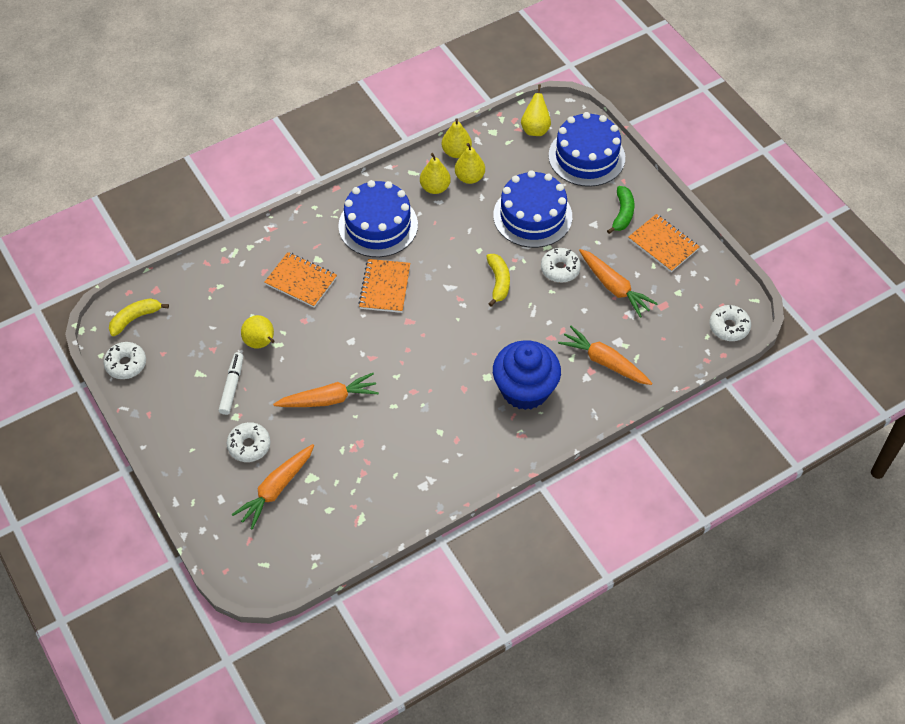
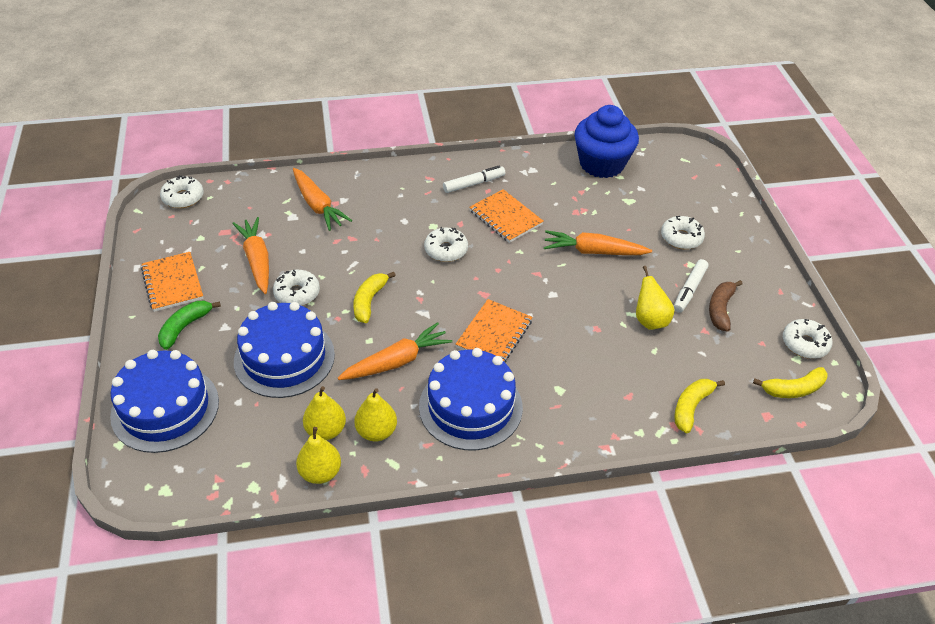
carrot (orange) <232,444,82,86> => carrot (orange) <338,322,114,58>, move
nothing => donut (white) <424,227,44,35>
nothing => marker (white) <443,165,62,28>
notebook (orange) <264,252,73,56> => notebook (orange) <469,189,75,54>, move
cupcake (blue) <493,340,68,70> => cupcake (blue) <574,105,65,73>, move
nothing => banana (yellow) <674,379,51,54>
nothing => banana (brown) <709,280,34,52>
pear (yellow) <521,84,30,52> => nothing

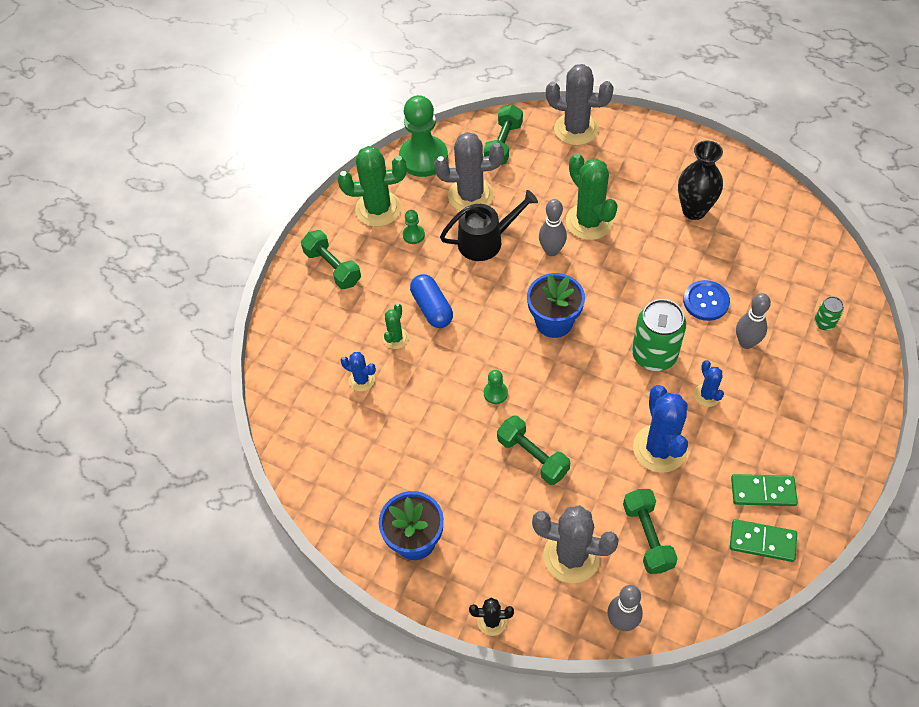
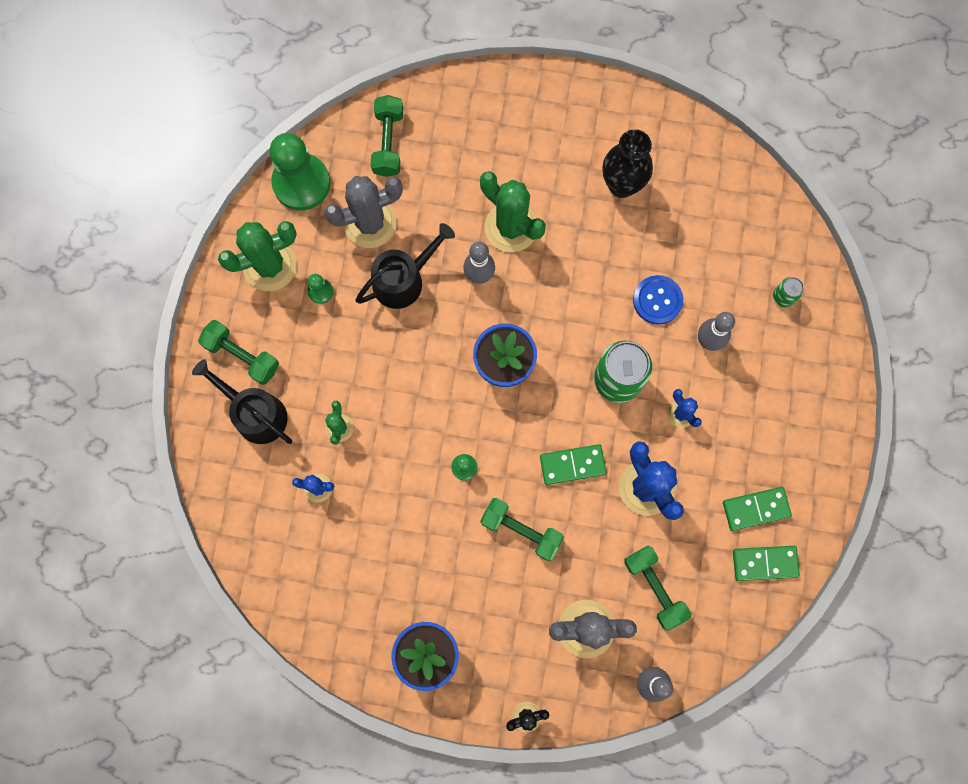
nothing => watering can (black) <192,359,100,85>
nothing => domino (green) <540,444,66,41>
capsule (blue) <410,274,43,54> => nothing
cactus (grey) <546,64,68,81> => nothing

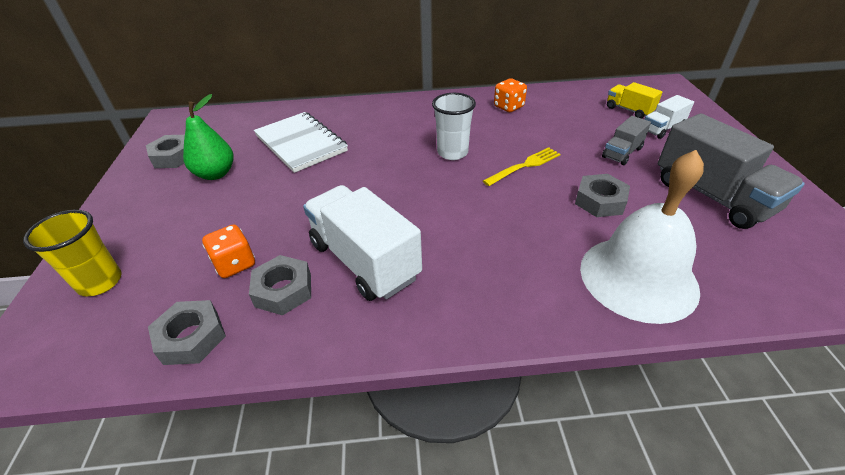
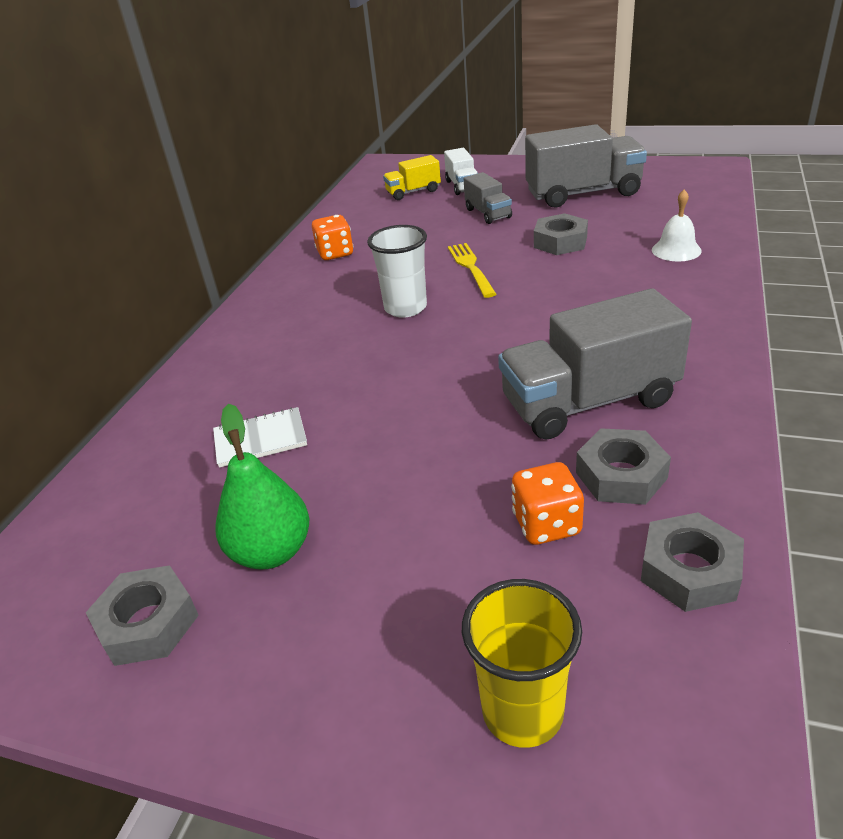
notebook (white) <254,112,94,61> => notebook (white) <213,407,94,61>, x0.55
truck (white) <303,185,119,116> => truck (grey) <498,288,194,152>
bell (white) <580,150,124,174> => bell (white) <652,189,50,73>, x0.44

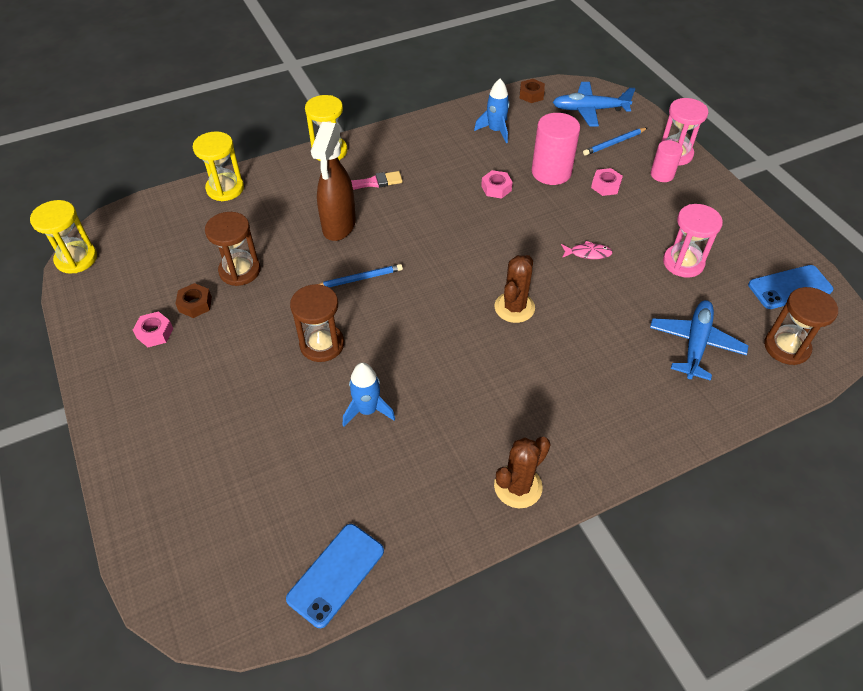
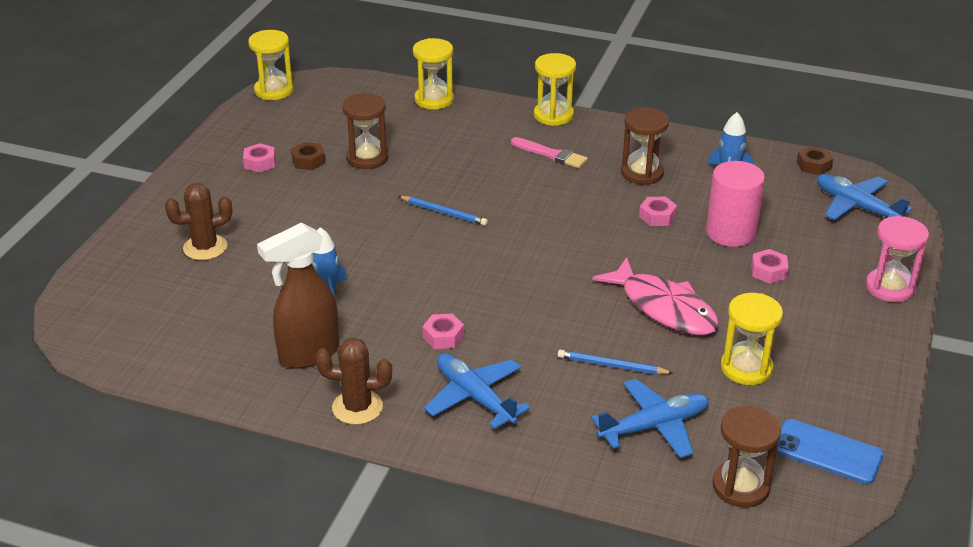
cactus (brown) <495,255,40,68> => cactus (brown) <165,183,67,77>, move
spray bottle (brown) <311,122,45,119> => spray bottle (brown) <257,223,82,146>, move
nothing => nut (pink) <422,314,42,35>
nothing => plane (blue) <424,353,106,76>
pencil (blue) <583,128,64,28> => pencil (blue) <558,350,115,25>, move
fish (pink) <561,241,52,18> => fish (pink) <592,257,127,78>, x2.29
hourglass (brown) <290,284,54,78> => hourglass (brown) <621,108,48,77>, move
hourglass (pink) <663,204,60,73> => hourglass (yellow) <721,293,62,92>
phone (blue) <286,524,98,104> => nothing
cylinder (pink) <650,140,33,42> => nothing

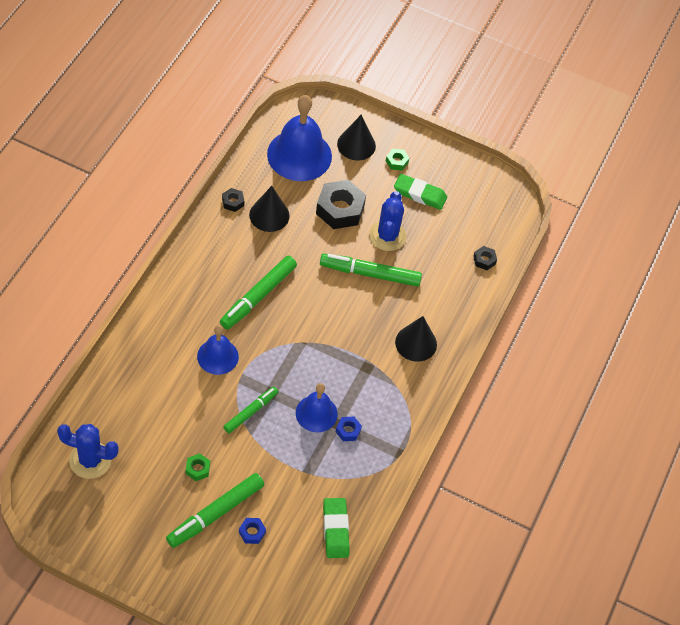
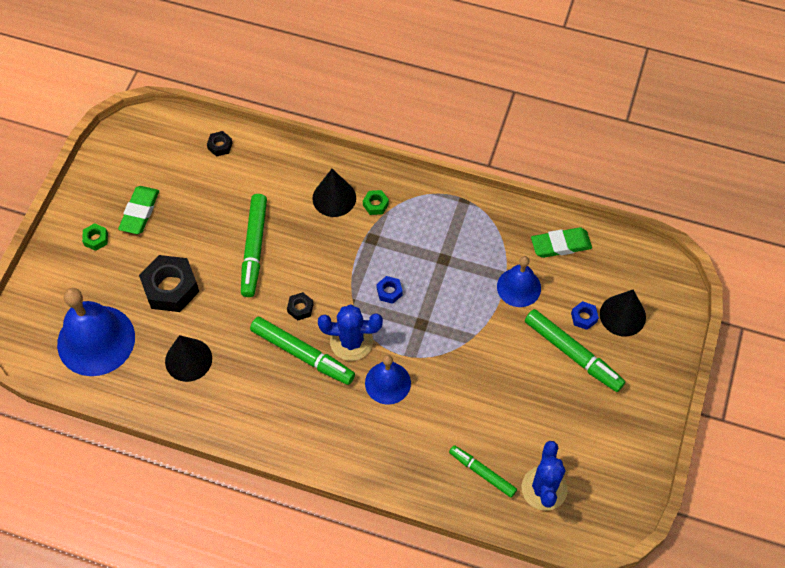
nut (black) <222,188,22,24> => nut (black) <287,292,27,28>, move
cactus (blue) <369,191,37,60> => cactus (blue) <318,304,65,57>, move
nut (green) <186,453,24,28> => nut (green) <363,190,26,25>, move
nut (blue) <336,417,26,24> => nut (blue) <377,276,26,28>, move
marker (green) <223,387,55,46> => marker (green) <449,445,68,53>, move
bell (blue) <296,383,42,49> => bell (blue) <497,256,44,51>, move
cone (black) <337,115,39,45> => cone (black) <600,290,46,46>, move

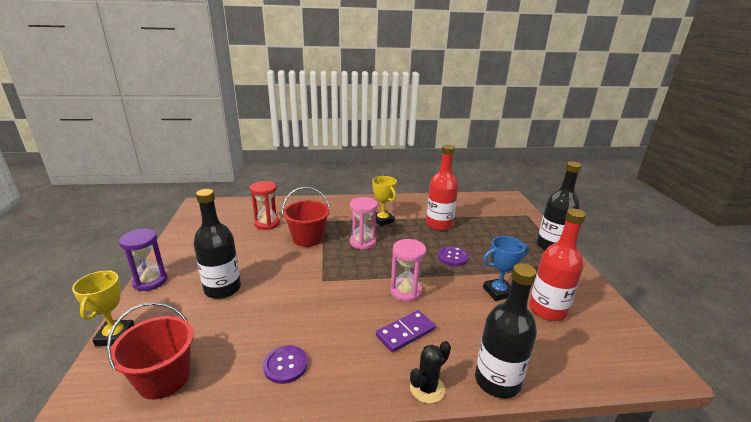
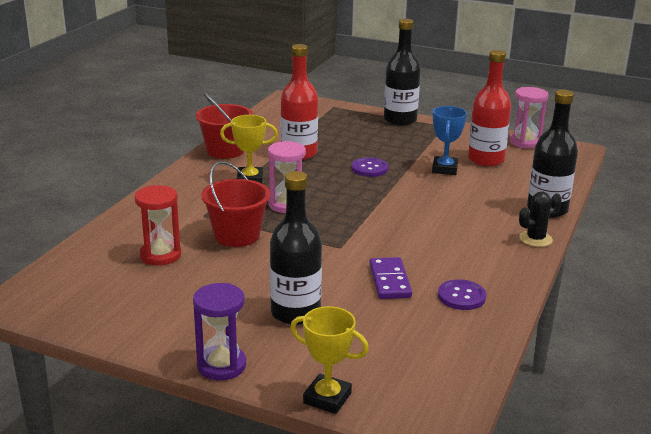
bucket (red) <107,302,87,98> => bucket (red) <196,92,57,67>, move
domino (purple) <376,310,60,42> => domino (purple) <369,257,43,42>, move
hourglass (pink) <390,239,36,63> => hourglass (pink) <510,87,38,61>, move
cactus (black) <410,341,41,63> => cactus (black) <519,191,43,56>, 75 degrees clockwise

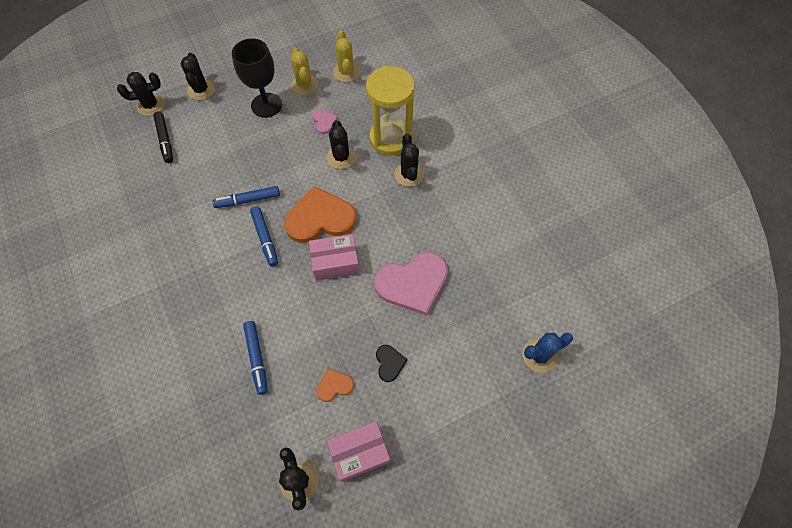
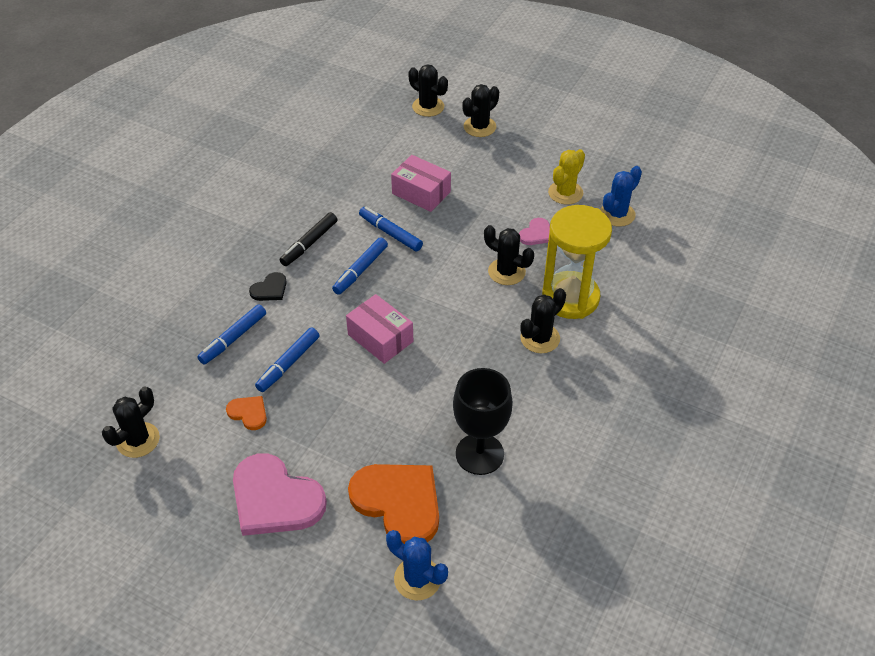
heart (pink) <374,252,74,64> => heart (pink) <233,453,94,83>, move
heart (black) <376,345,32,37> => heart (black) <249,272,38,29>, move
nothing => marker (blue) <255,328,64,64>
marker (black) <153,111,20,52> => marker (black) <280,212,57,54>, move
heart (orange) <284,186,72,57> => heart (orange) <348,464,91,80>, move
box (pink) <327,421,63,61> => box (pink) <391,155,60,57>, move
goblet (black) <232,38,50,80> => goblet (black) <453,368,60,107>, move
cactus (black) <327,120,29,49> => cactus (black) <484,225,50,60>, 75 degrees clockwise
cactus (yellow) <333,30,27,52> => cactus (blue) <600,166,42,61>

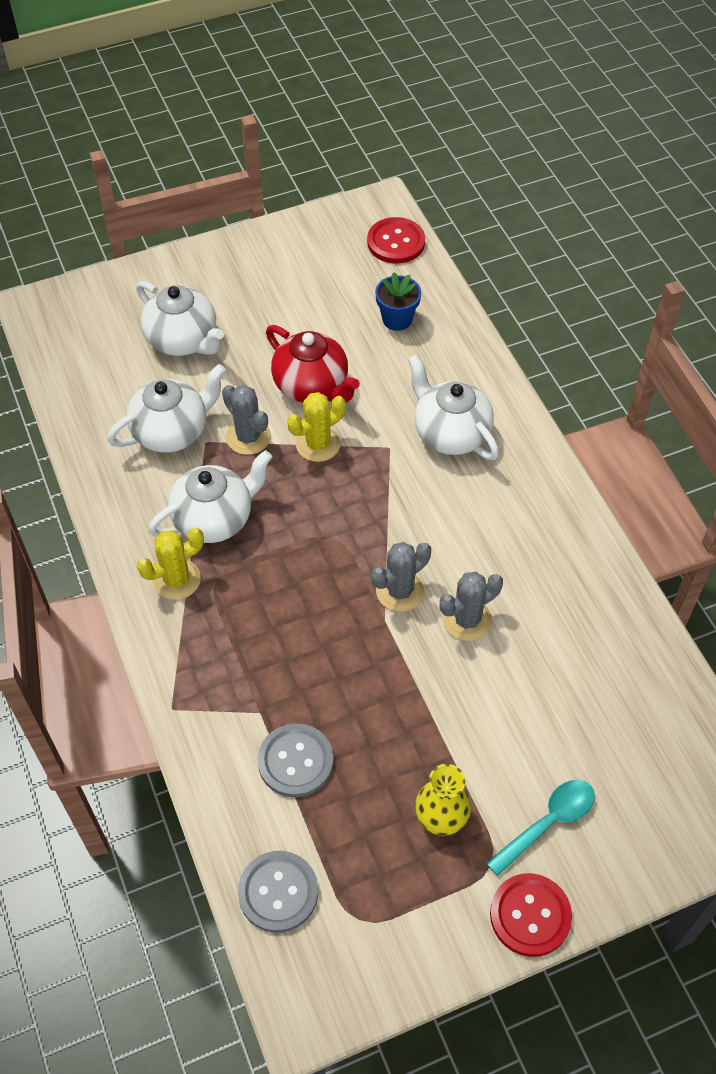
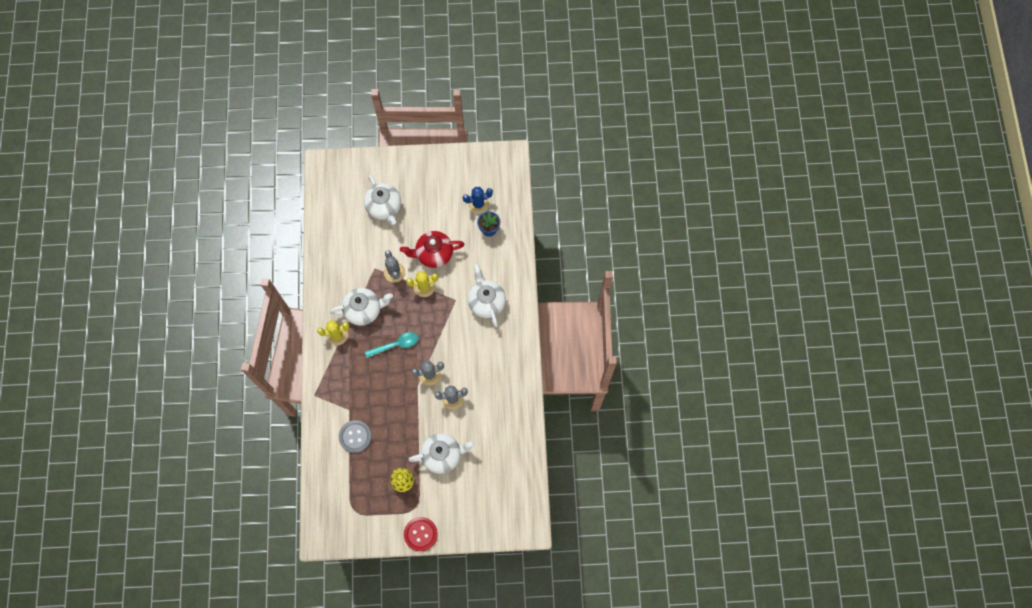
spoon (turquoise) <486,780,109,96> => spoon (turquoise) <365,332,53,26>, move
teapot (red) <266,325,94,78> => teapot (red) <400,231,65,37>, 105 degrees clockwise
teapot (white) <107,364,119,89> => teapot (white) <408,433,67,41>, move
nothing => cactus (blue) <463,187,30,27>
button (grey) <238,851,80,82> => nothing
button (red) <367,217,58,46> => nothing

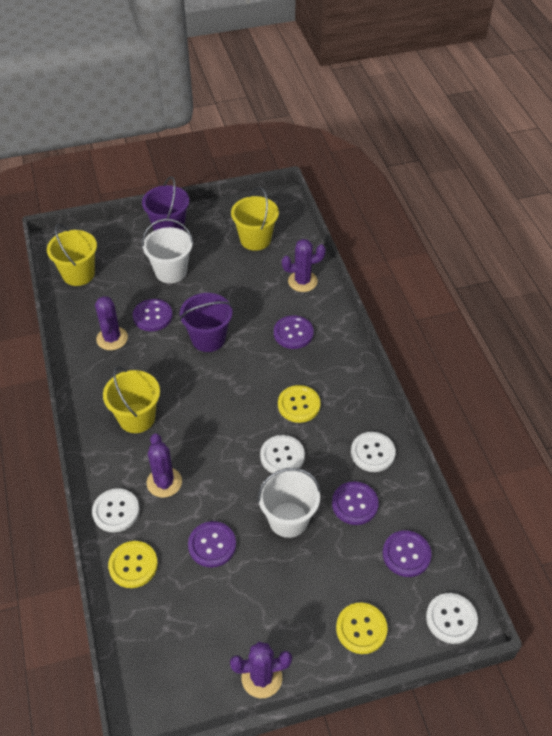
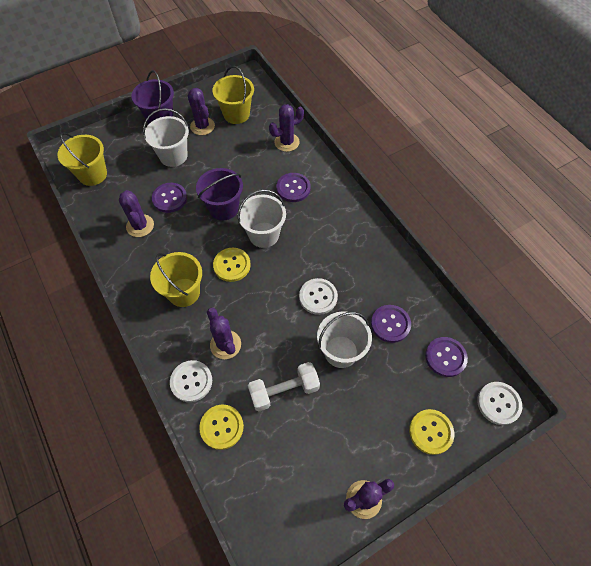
nothing => cactus (purple) <187,88,28,47>
button (yellow) <278,385,43,38> => button (yellow) <213,248,38,34>, move
nothing => bucket (white) <238,190,48,58>
button (purple) <188,521,48,46> => dumbbell (white) <248,362,72,49>
button (white) <351,432,45,40> => nothing

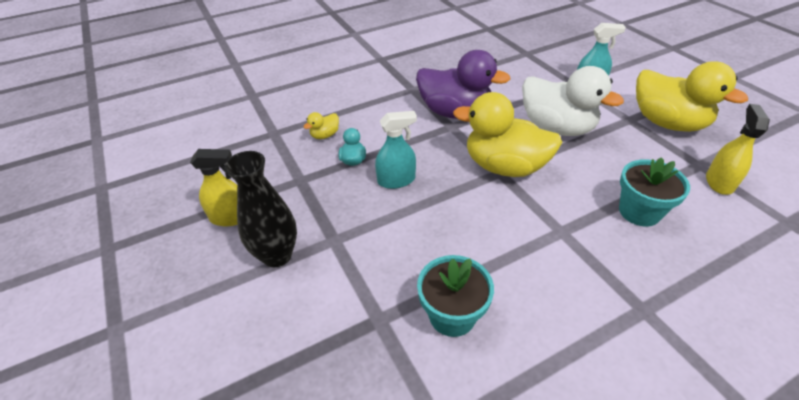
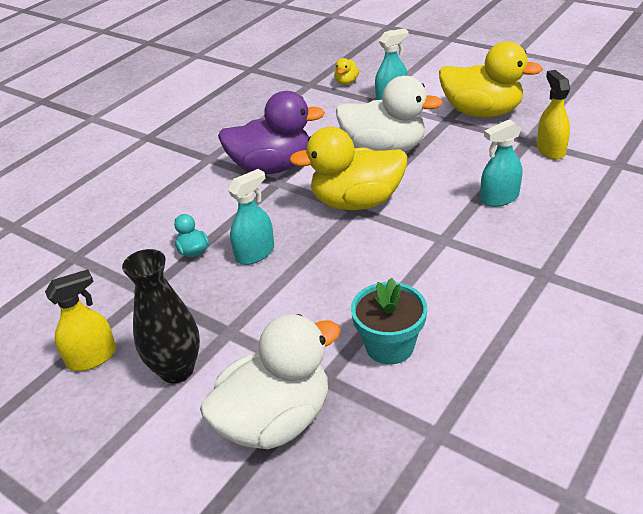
nothing => duck (white) <200,314,141,135>
duck (yellow) <304,112,35,27> => duck (yellow) <334,58,25,27>, move
flower pot (turquoise) <619,157,71,69> => spray bottle (turquoise) <480,119,42,88>

